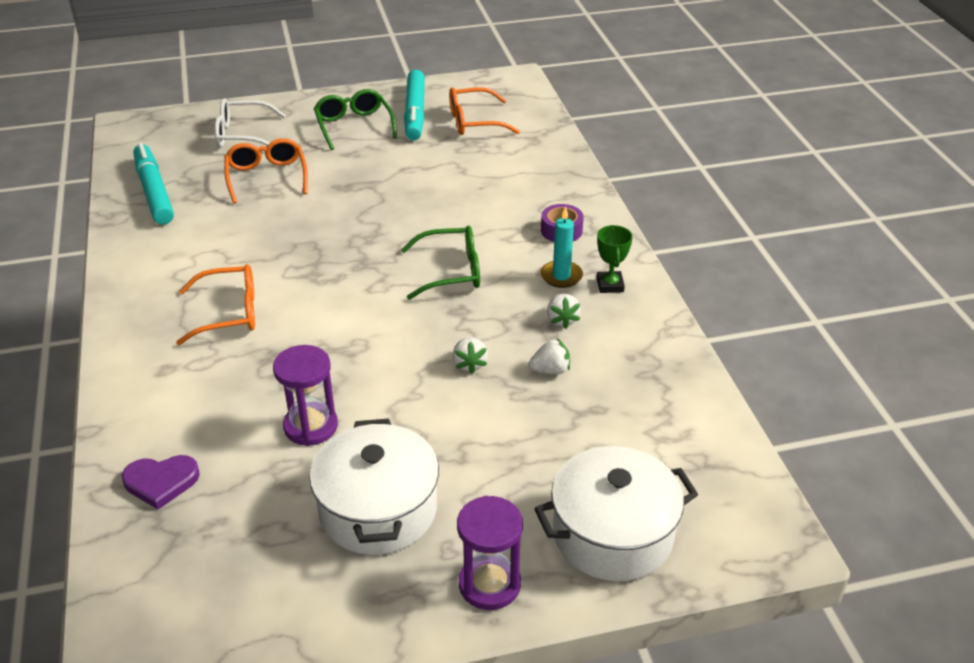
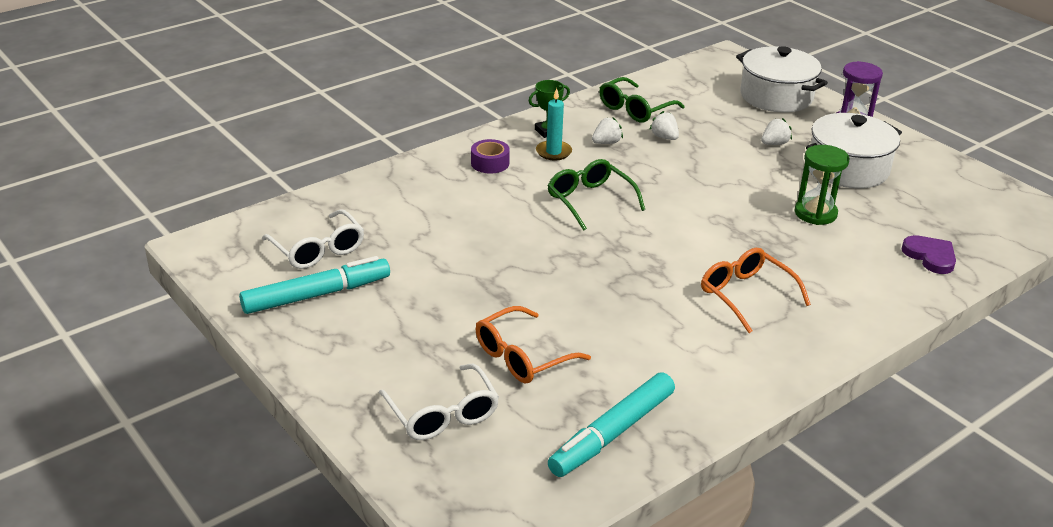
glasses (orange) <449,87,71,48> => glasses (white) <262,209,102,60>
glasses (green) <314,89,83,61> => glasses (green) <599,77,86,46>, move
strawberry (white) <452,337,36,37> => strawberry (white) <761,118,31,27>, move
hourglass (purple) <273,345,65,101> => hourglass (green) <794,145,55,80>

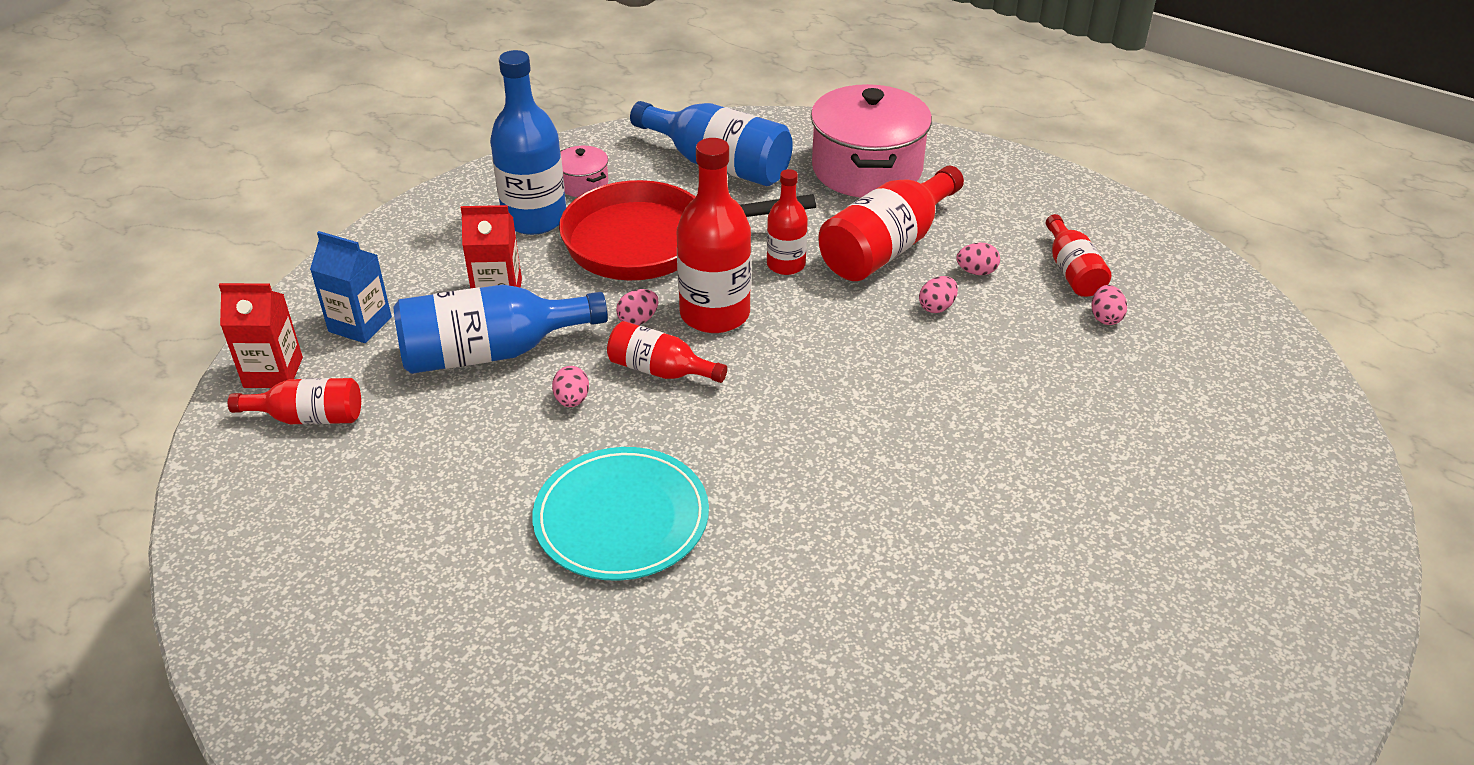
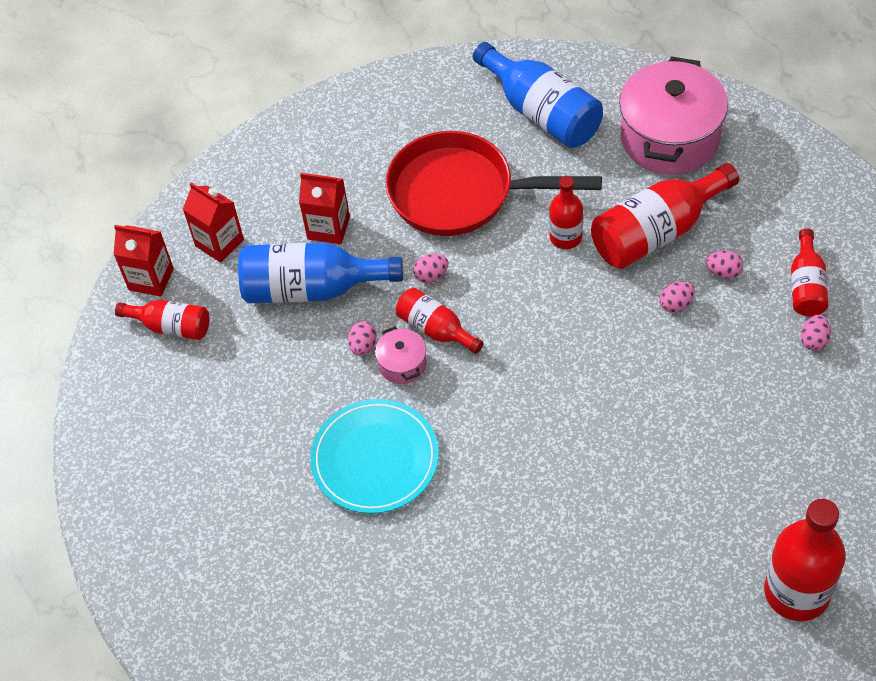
carton (blue) <310,231,82,112> => carton (red) <183,182,61,81>
pot (pink) <560,146,48,51> => pot (pink) <375,326,51,58>, move
bottle (red) <677,138,74,195> => bottle (red) <764,499,82,122>, move
bottle (blue) <490,50,76,185> => nothing

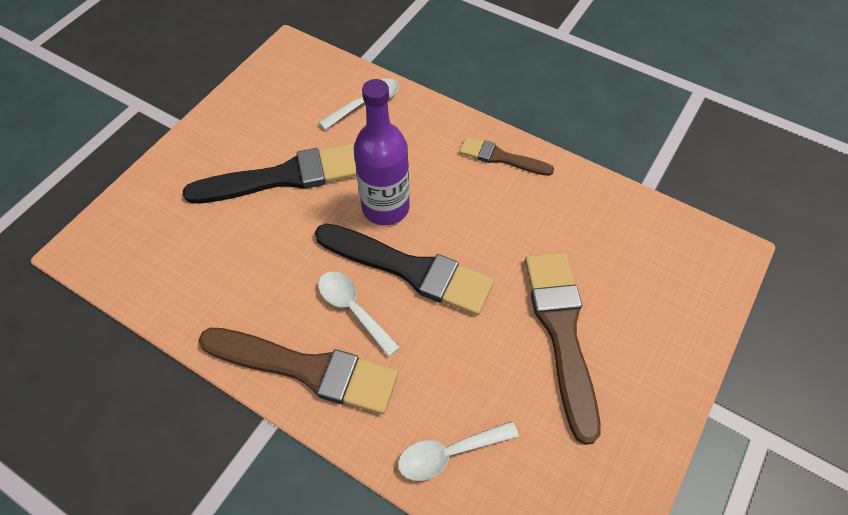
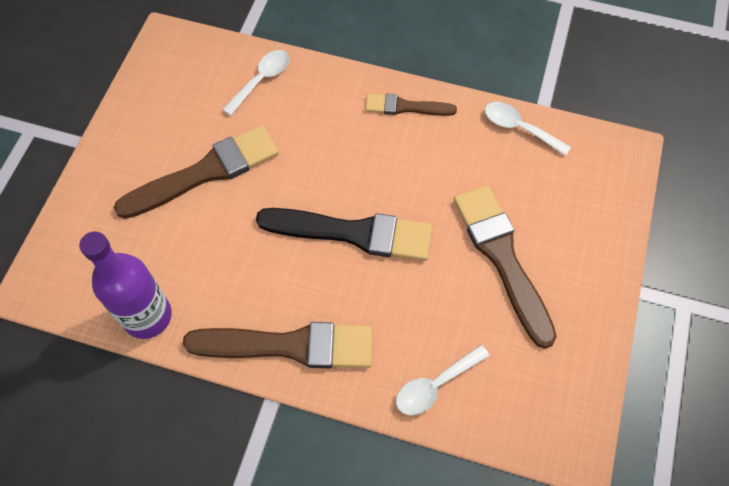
bottle (purple) <354,79,56,146> => bottle (purple) <79,232,93,107>, move
brush (black) <183,144,174,60> => brush (brown) <114,125,165,94>
spoon (white) <318,271,82,86> => spoon (white) <485,102,86,54>, move

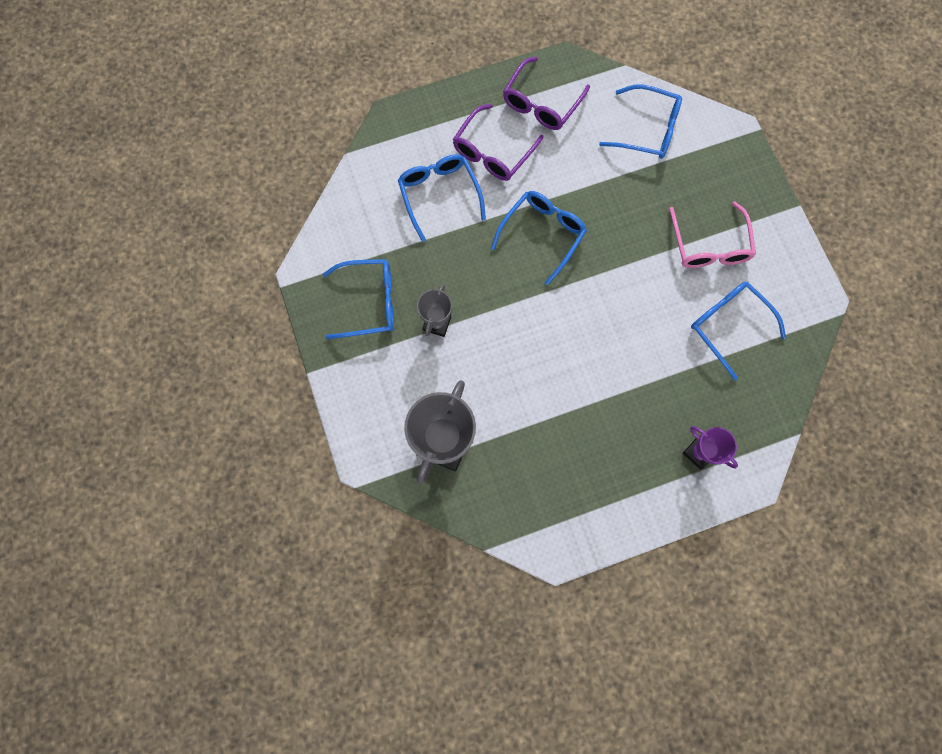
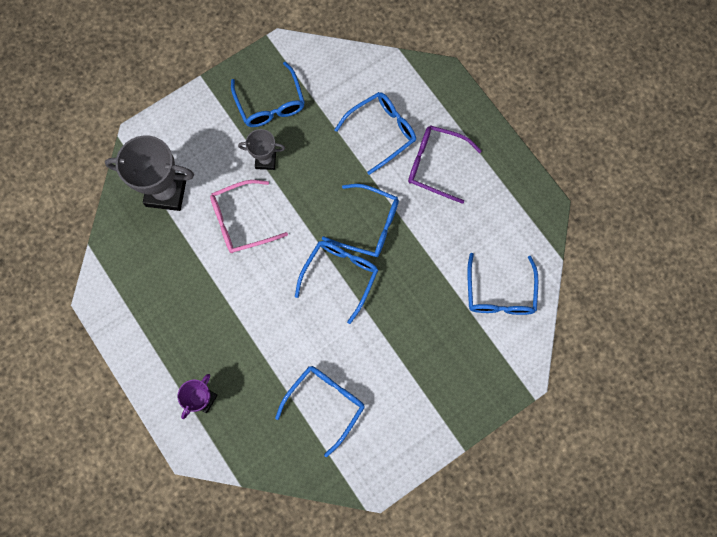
glasses (pink) <669,202,87,66> => glasses (pink) <210,180,78,73>, move
nothing => glasses (blue) <295,241,83,83>
glasses (purple) <503,57,87,73> => nothing

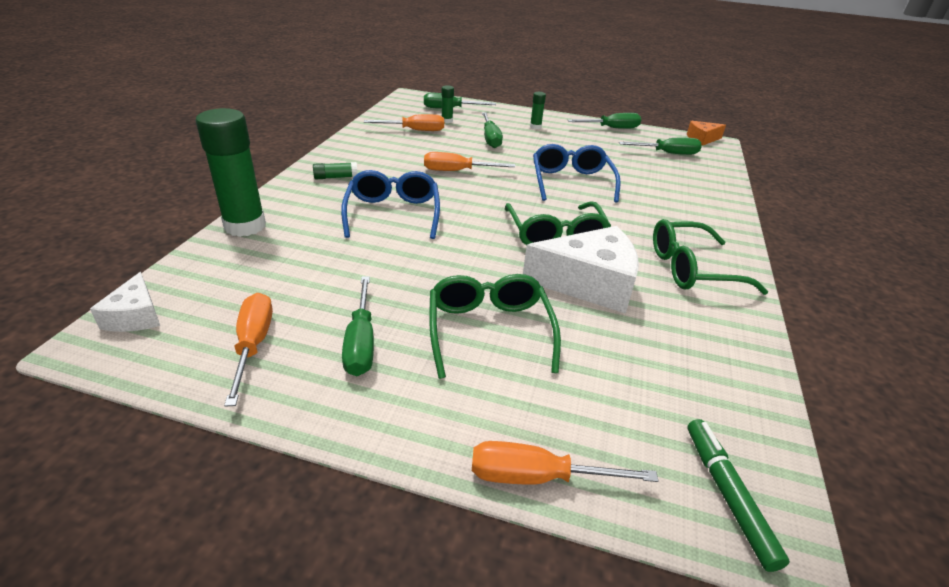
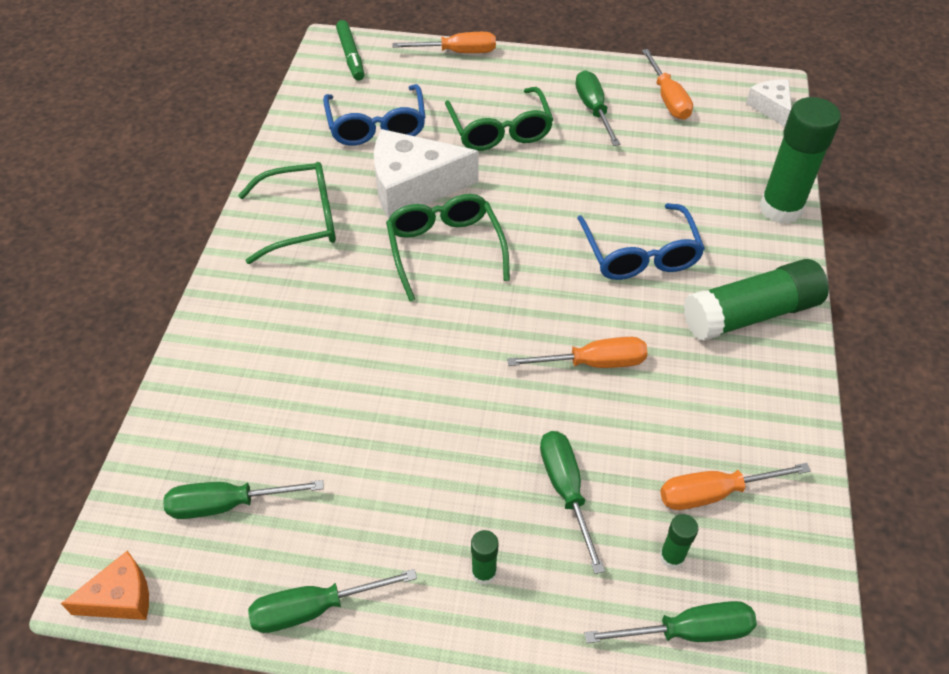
glasses (blue) <533,144,88,59> => glasses (blue) <323,84,103,62>, move
glue stick (green) <313,162,45,17> => glue stick (green) <684,259,145,82>, x2.28

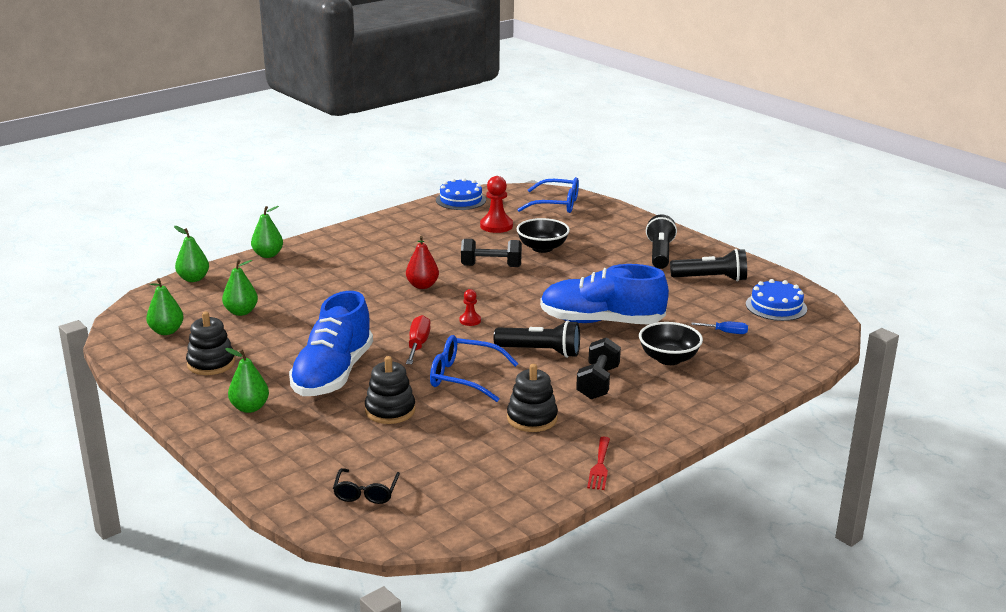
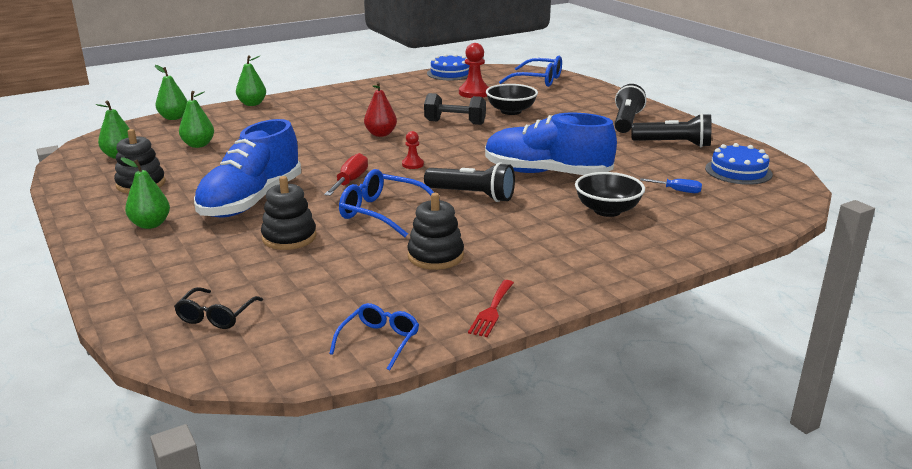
nothing => glasses (blue) <329,303,90,68>
dumbbell (black) <576,337,45,62> => nothing

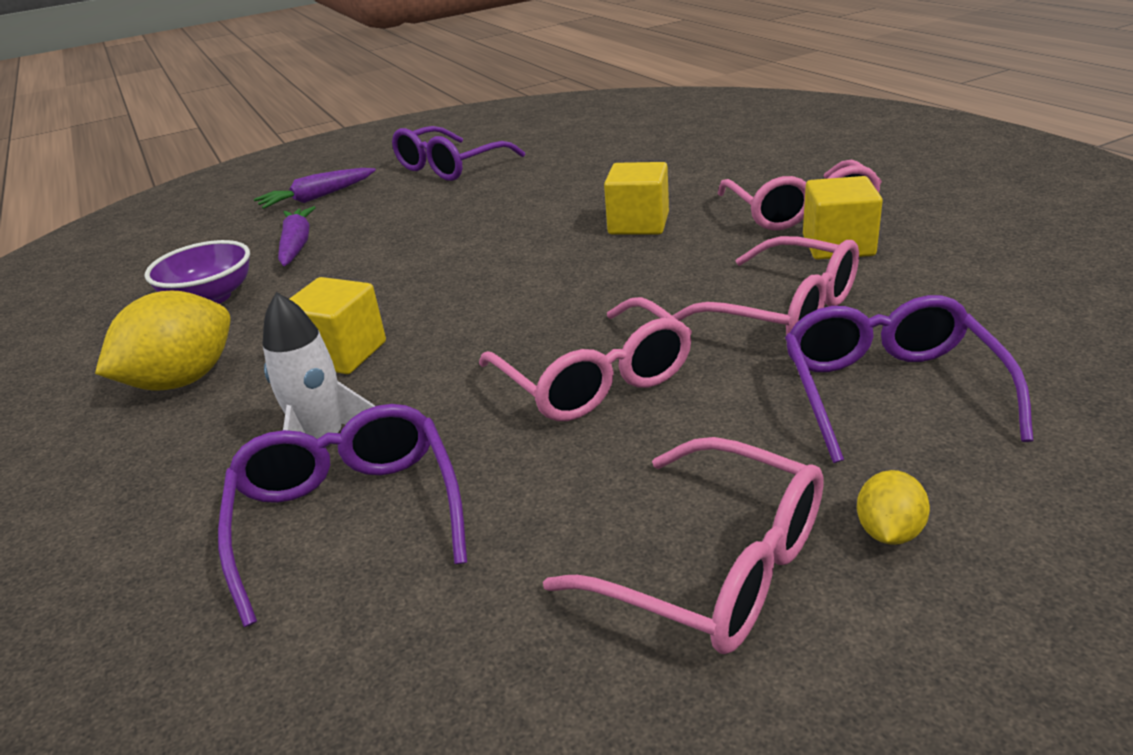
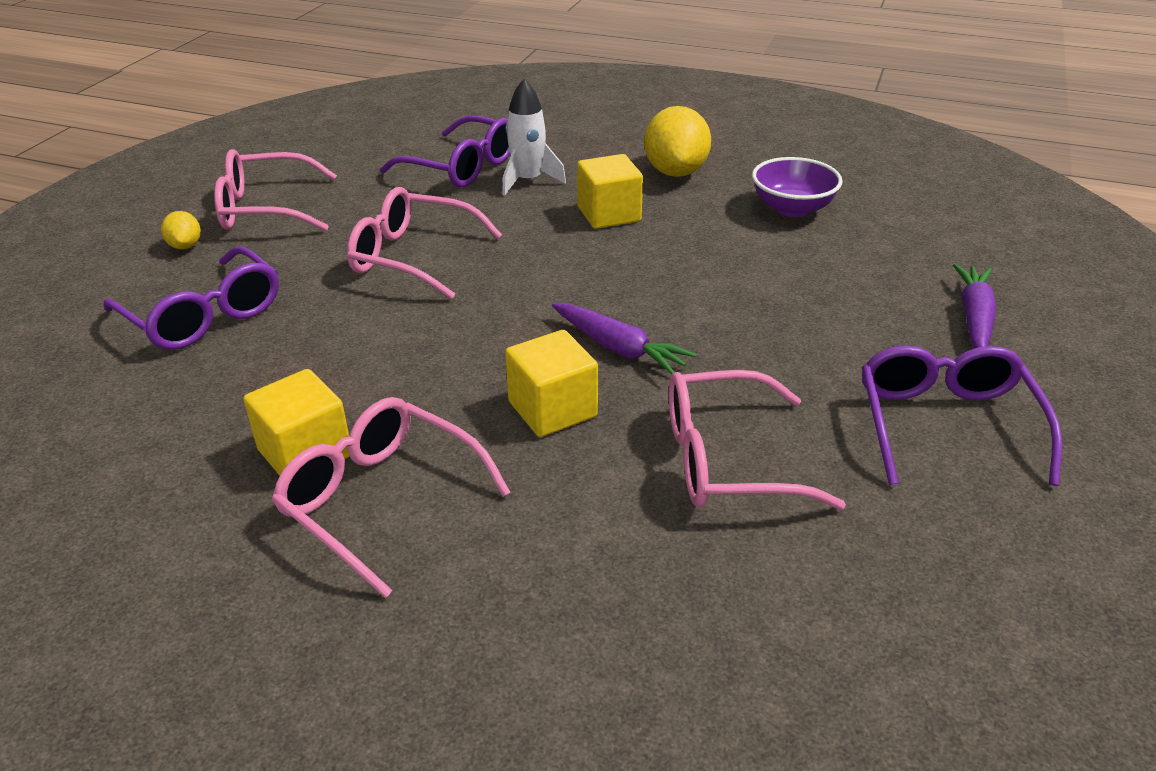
carrot (purple) <278,206,38,60> => carrot (purple) <552,303,144,71>, move
glasses (pink) <672,236,187,99> => glasses (pink) <669,370,177,140>, move

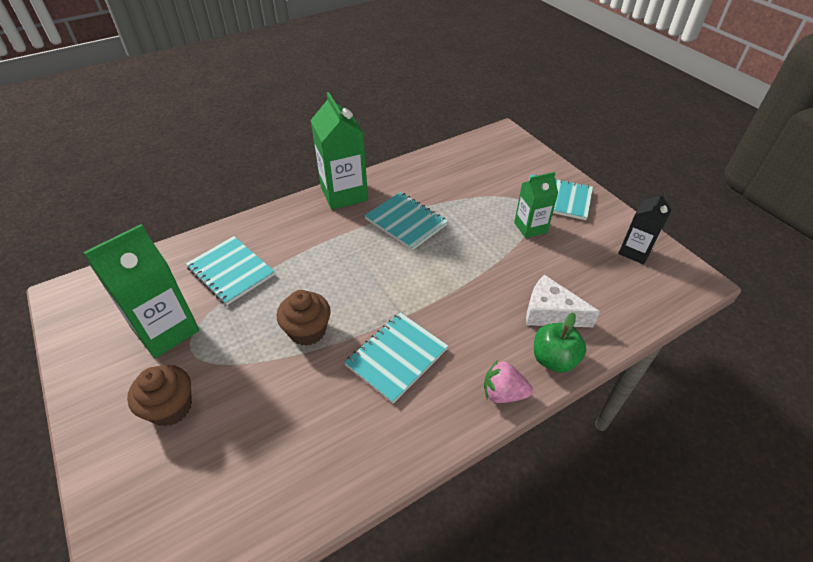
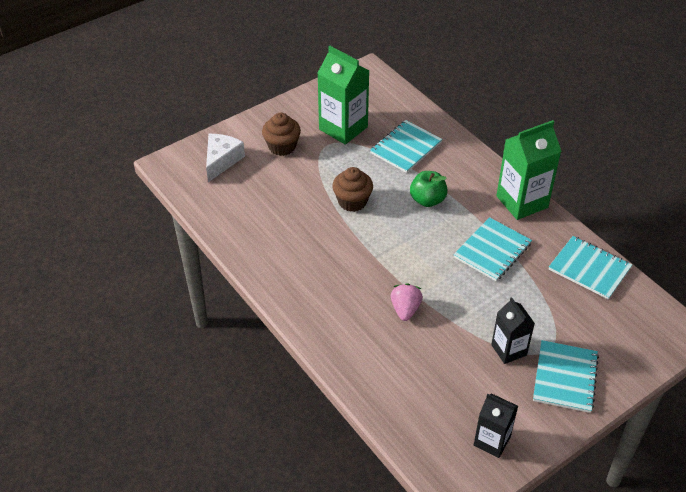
cheese (white) <526,275,74,52> => cheese (white) <206,134,39,48>, move
strawberry (pink) <484,360,49,43> => strawberry (pink) <391,283,32,38>, move
apple (green) <534,312,52,61> => apple (green) <410,171,38,36>, move
carton (green) <514,172,44,66> => carton (black) <491,297,44,67>
notebook (turquoise) <344,312,104,91> => notebook (turquoise) <549,236,83,63>, move

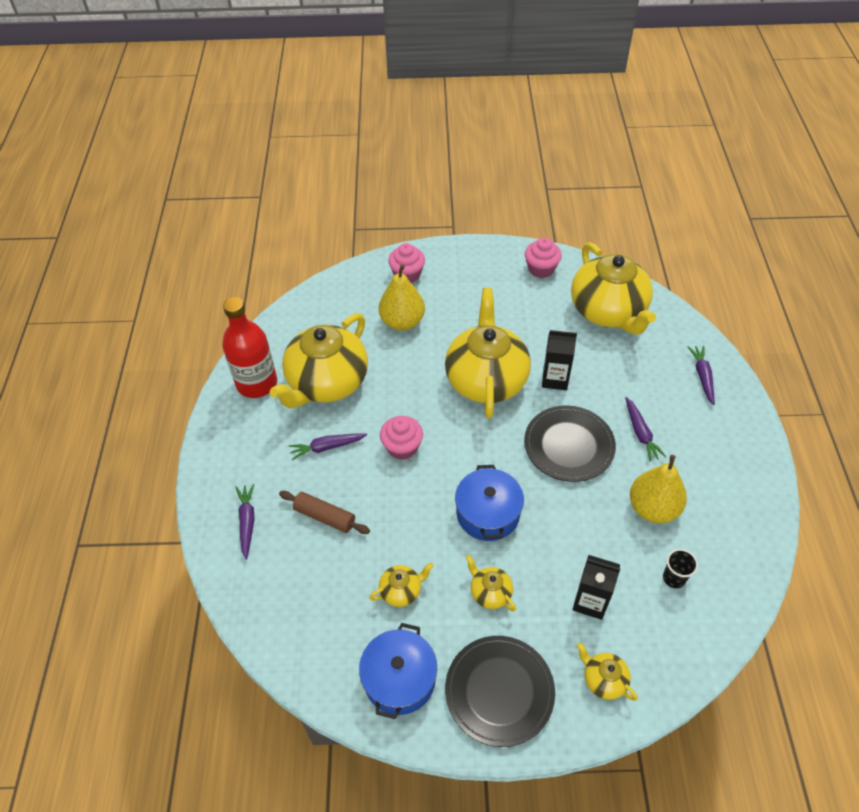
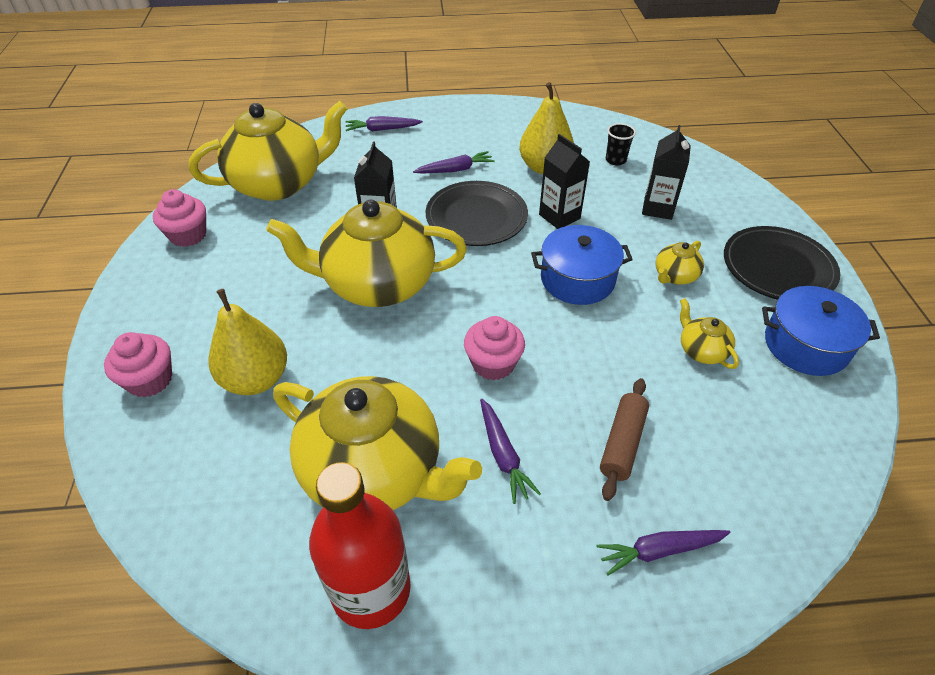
nothing => carton (black) <539,134,51,95>
teapot (yellow) <577,642,61,59> => nothing

